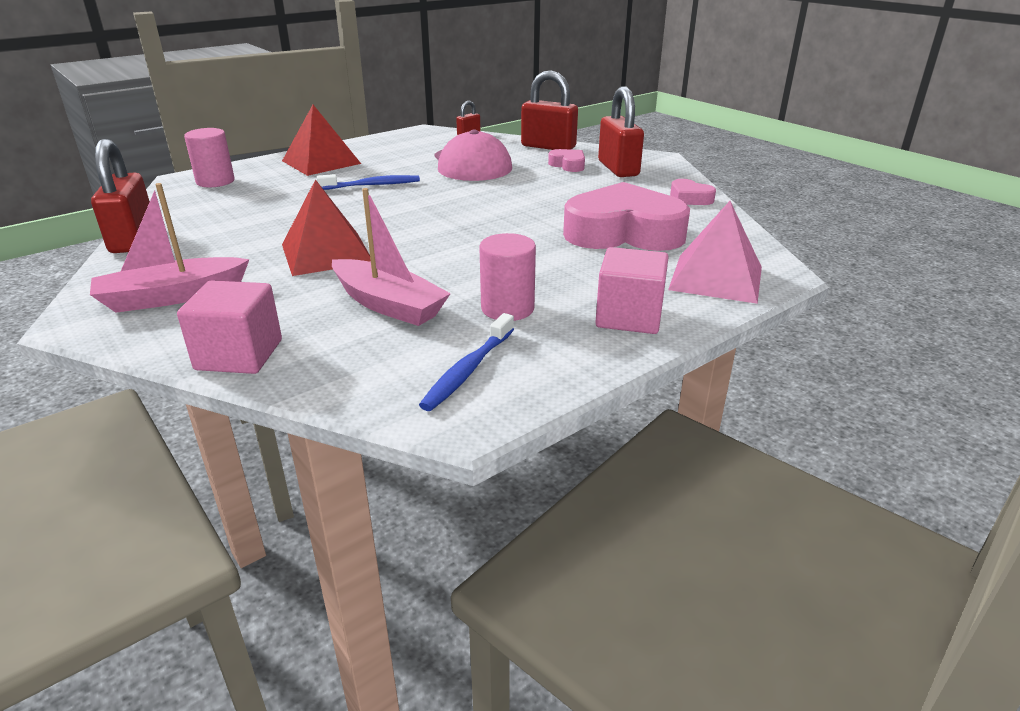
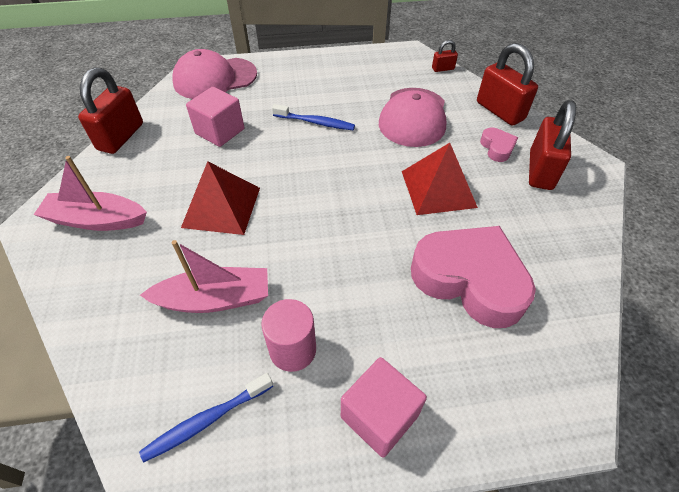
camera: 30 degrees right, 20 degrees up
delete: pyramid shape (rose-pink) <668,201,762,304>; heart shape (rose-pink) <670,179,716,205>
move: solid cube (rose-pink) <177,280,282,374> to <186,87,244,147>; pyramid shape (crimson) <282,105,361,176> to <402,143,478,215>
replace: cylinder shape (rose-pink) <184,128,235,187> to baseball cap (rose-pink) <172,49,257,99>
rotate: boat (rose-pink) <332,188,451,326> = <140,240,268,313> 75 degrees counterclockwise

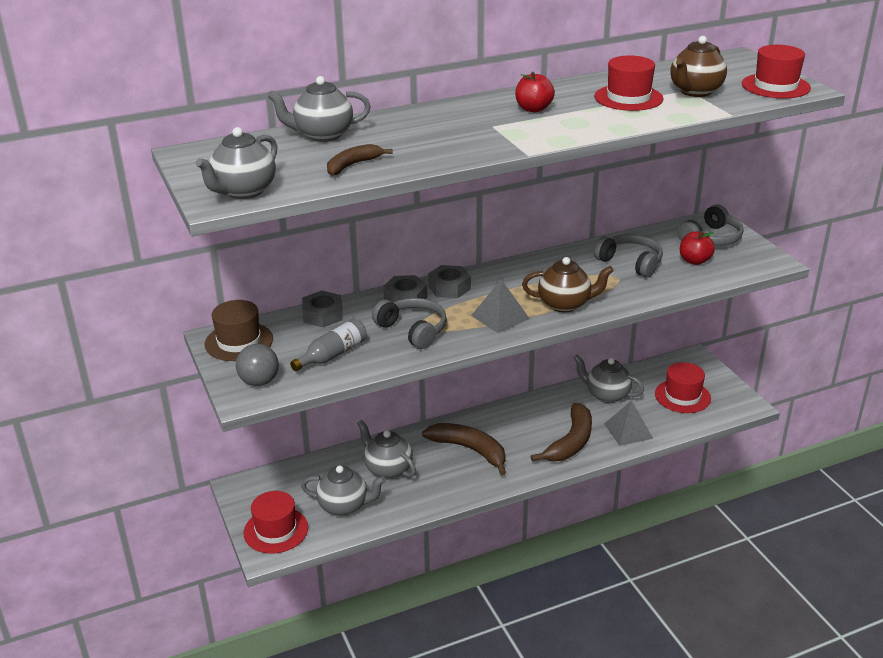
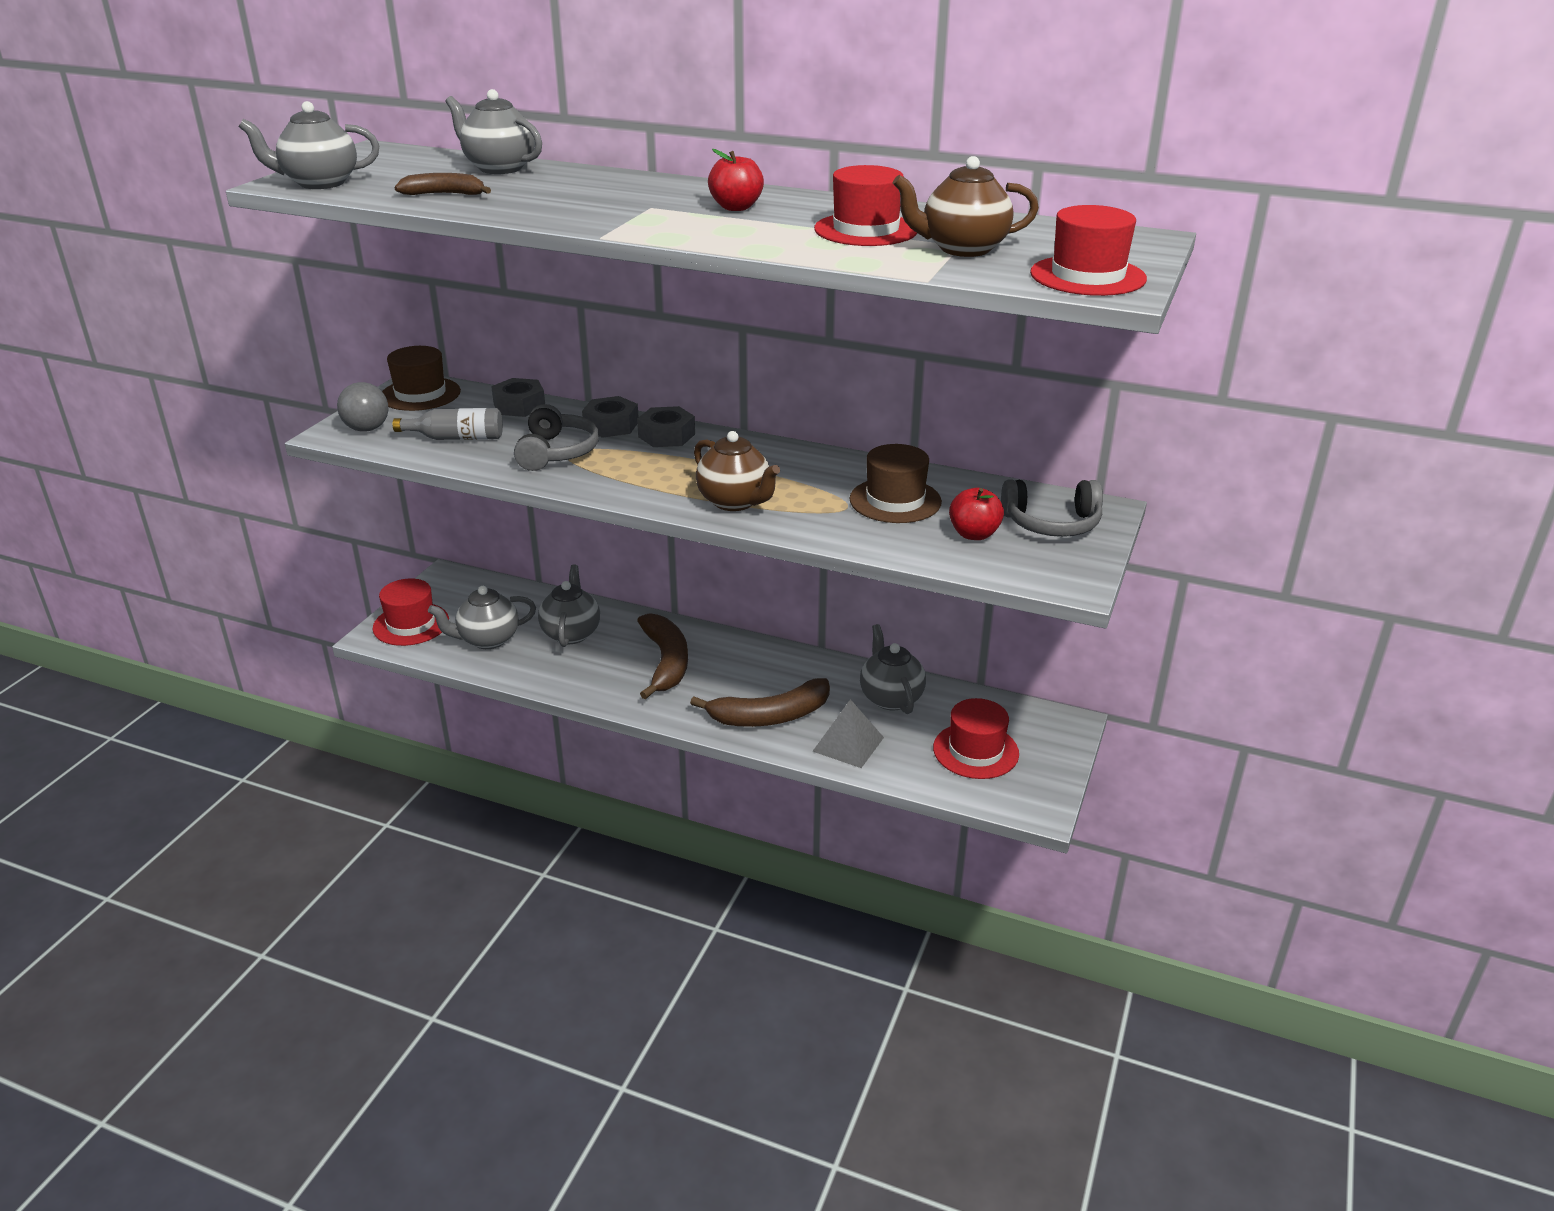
camera: 45 degrees right, 0 degrees up
delete: pyramid shape (grey) <471,279,530,333>
replace: over-ear headphones (grey) <594,234,663,278> to top hat (brown) <850,444,942,523>
rotate: teapot (grey) <301,465,386,516> = <428,586,536,649> 105 degrees clockwise

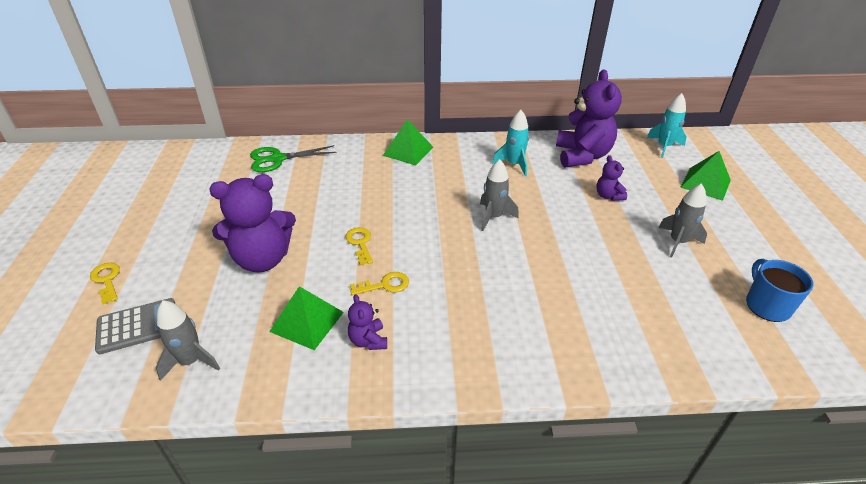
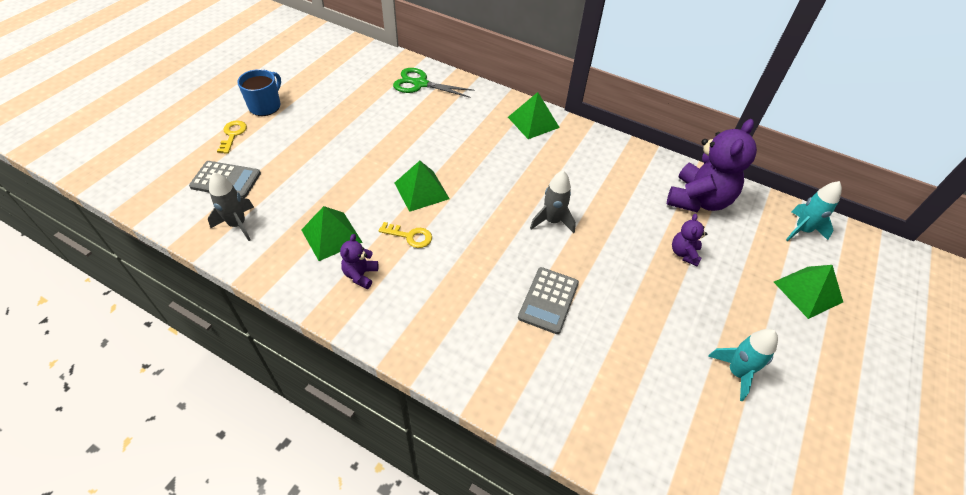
camera: 30 degrees right, 10 degrees up
delete: stuffed bear (violet) <209,174,296,272>; toy rocket (grey) <658,183,707,258>
insert: pocket calculator (grey) <518,267,579,334>
move: tea mug (royal blue) <746,259,814,322> to <237,69,281,116>; toy rocket (turquoise) <492,110,529,177> to <708,329,778,401>
replace: key (bright yellow) <345,227,373,265> to pyramid shape (leaf-green) <395,161,450,212>

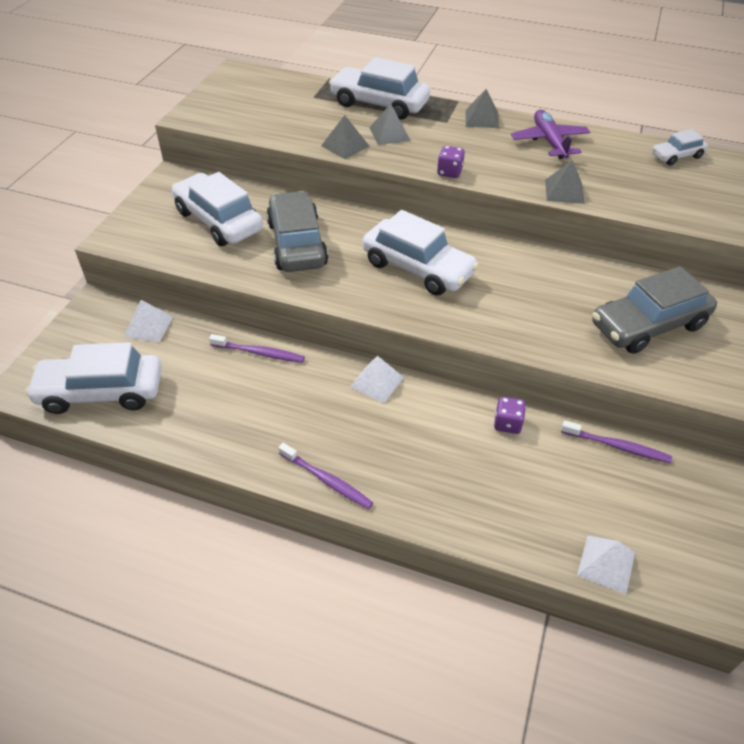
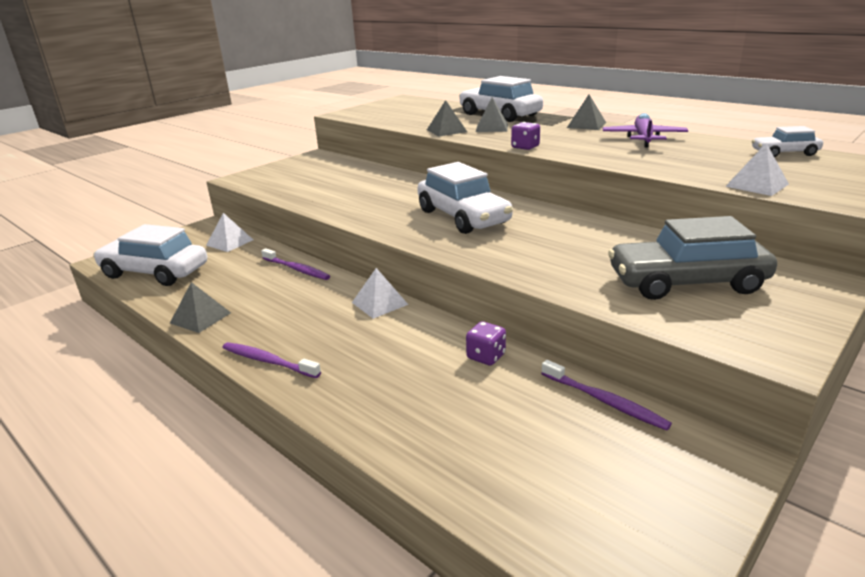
camera: 25 degrees right, 20 degrees down
delete: toy car (pure white) <172,172,263,246>; toy car (grey) <266,191,328,272>
move: pyramid shape (grey) <545,160,585,204> to <170,282,231,333>; pyramid shape (pure white) <577,536,635,594> to <725,143,789,196>
rotate: toothbrush (violet) <278,443,373,509> = <222,342,321,378> 150 degrees clockwise

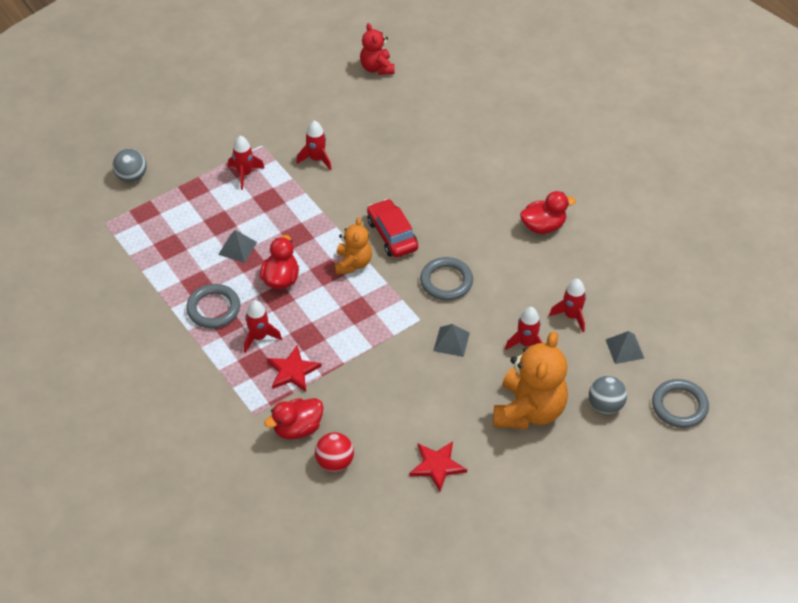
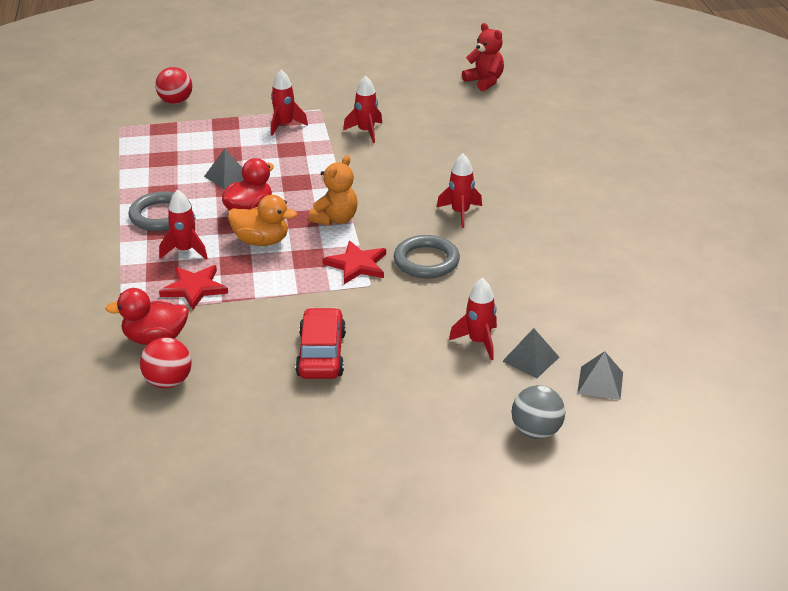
camera: 25 degrees right, 15 degrees down
delete: stuffed bear (orange-coloured) <493,331,568,429>; toy duck (crimson) <520,191,576,234>; ring (grey) <652,379,709,428>
insert: toy duck (orange-coloured) <228,195,297,246>
move: toy car (crimson) <367,199,418,258> to <295,308,346,379>; star (crimson) <409,441,467,492> to <323,241,386,284>; toy rocket (crimson) <549,279,586,332> to <437,154,482,228>; pyramid shape (grey) <433,324,470,357> to <502,328,559,378>
recolor: play ball (grey) <112,149,147,182> to play ball (crimson) <155,67,192,104>
rotate: stuffed bear (crimson) <360,23,395,75> = <462,23,504,91> 135 degrees clockwise

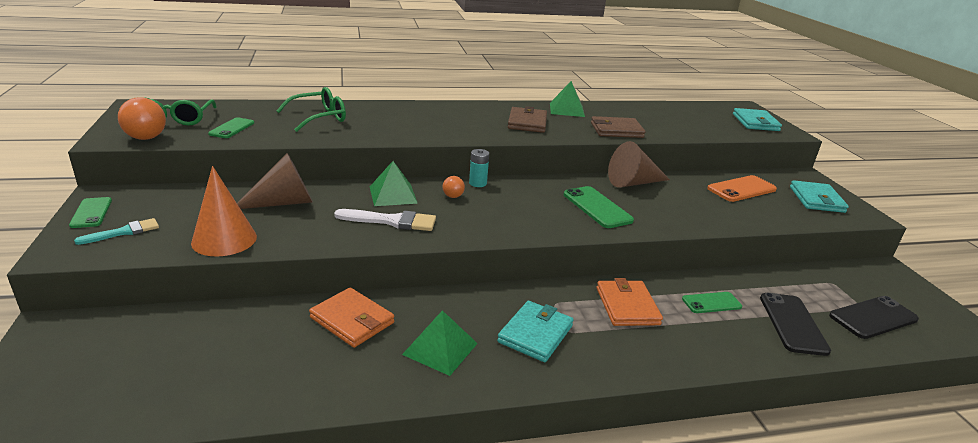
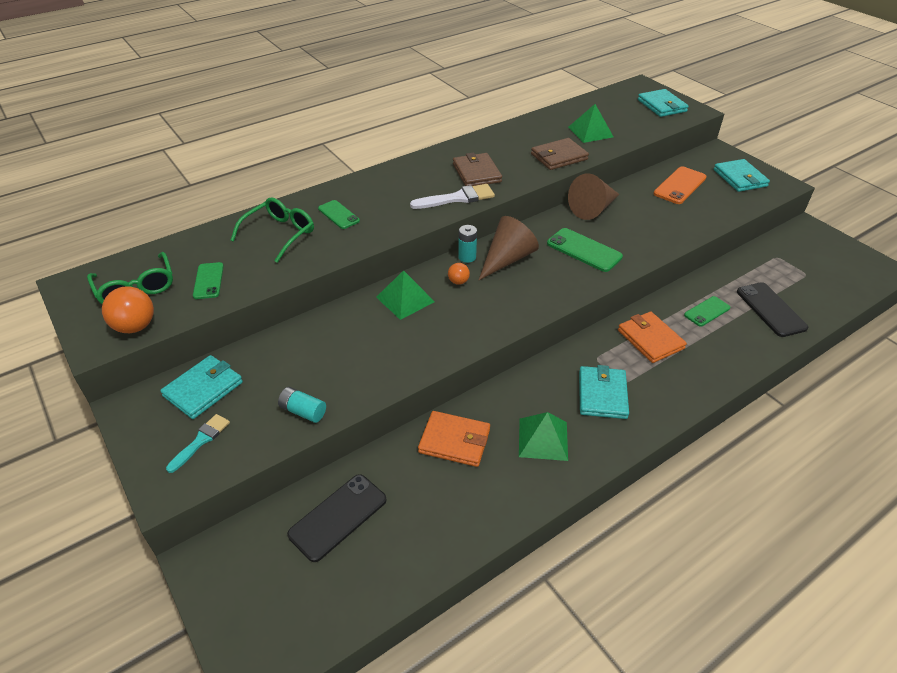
camera: 20 degrees left, 15 degrees up
insert: billfold (turquoise) <160,355,243,419>
move: smartphone (ebony) <829,296,919,339> to <287,474,386,562>; smartphone (leaf-green) <69,197,112,228> to <318,200,360,229>; paint brush (pure white) <334,209,436,231> to <410,184,495,209>; cone shape (brown) <237,153,313,209> to <479,216,539,280>; pyramid shape (leaf-green) <550,81,585,117> to <568,104,614,143>
replace: cone shape (orange-coloured) <191,166,257,256> to power cell (turquoise) <278,387,326,423>

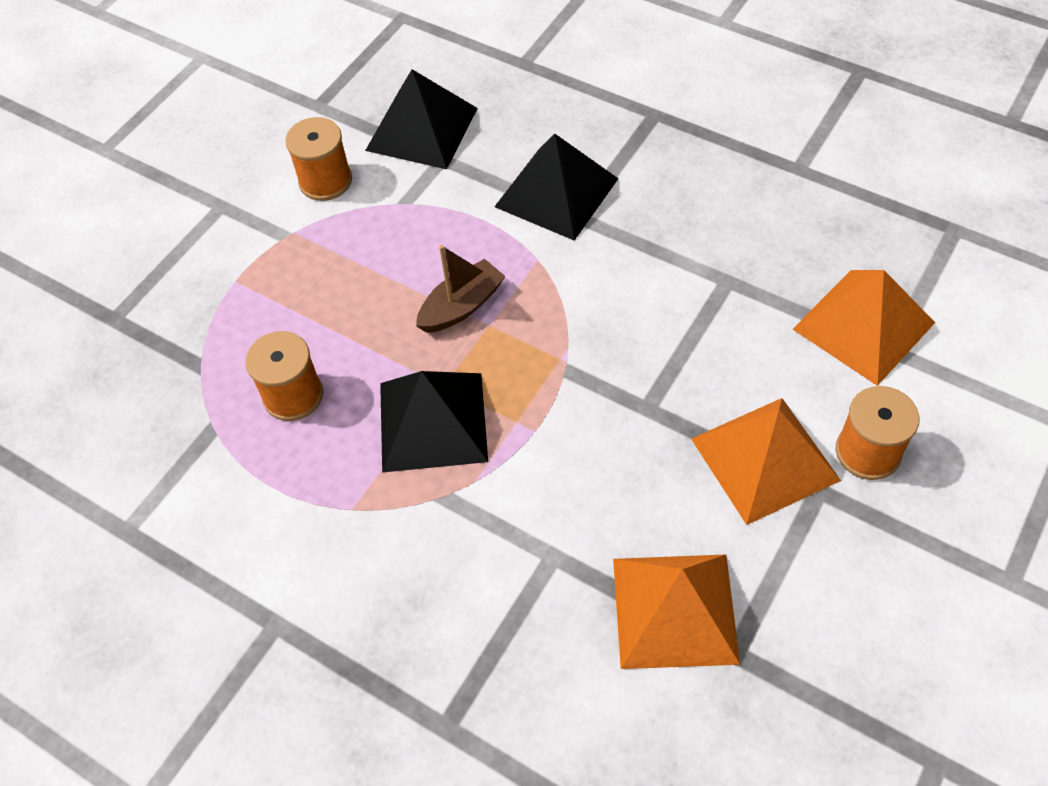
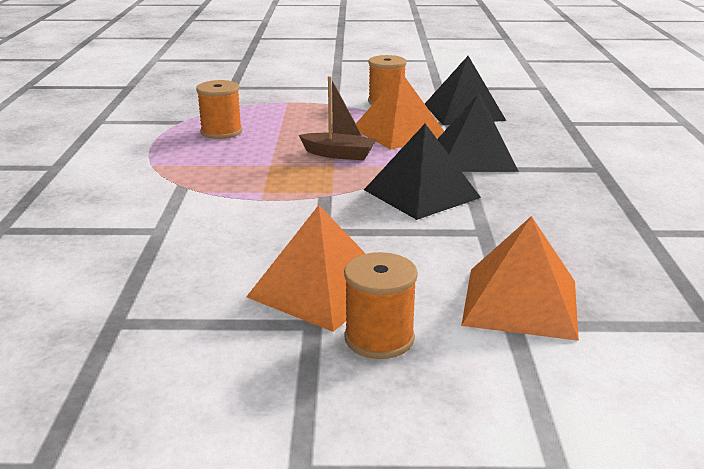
camera: 55 degrees right, 30 degrees down
move: pyramid shape (orange-coloured) <613,554,740,669> to <356,72,444,150>; pyramid shape (ebony) <380,371,488,473> to <364,124,481,220>

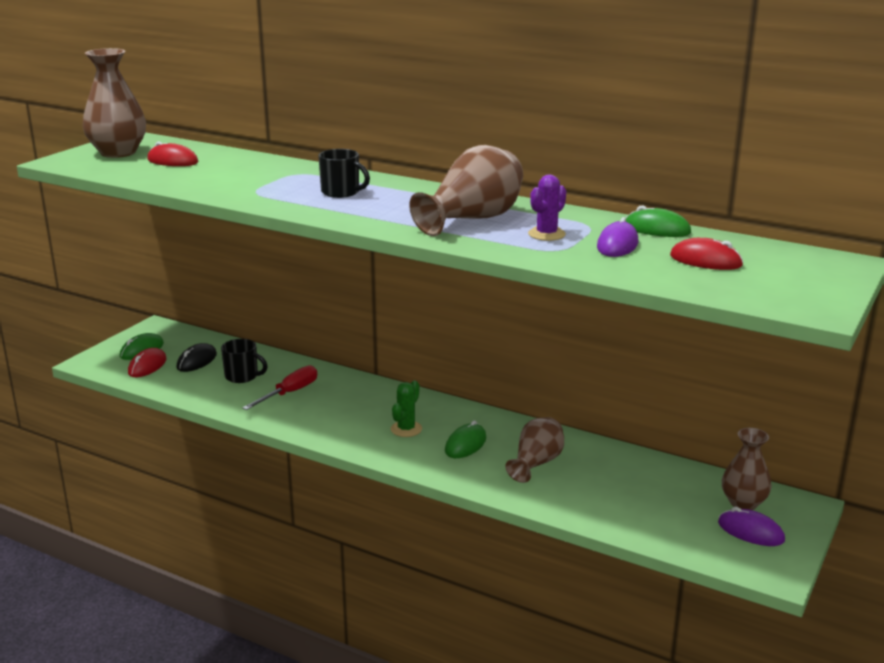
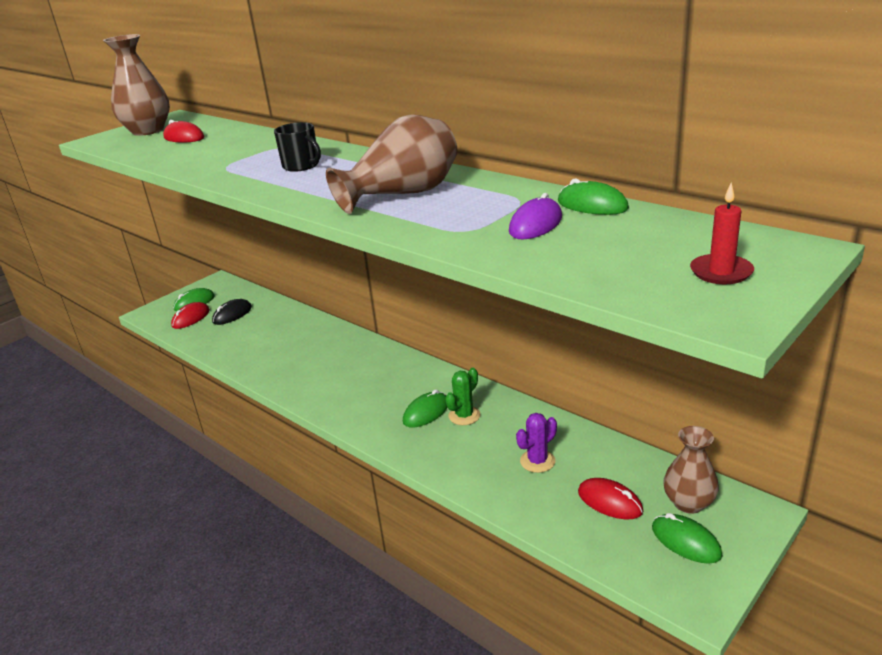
camera: 15 degrees right, 5 degrees up
delete: tea mug (ebony) <221,339,268,383>; hand screwdriver (crimson) <242,365,317,410>; flower vase (brown) <505,417,564,483>
insert: wax candle (crimson) <690,183,754,284>
move: prickly plant (leaf-green) <391,380,422,437> to <445,368,480,425>; prickly plant (violet) <528,174,566,241> to <516,413,557,473>; mouse (crimson) <670,238,743,270> to <578,478,643,519>
recolor: mouse (violet) <718,507,785,546> to mouse (leaf-green) <652,513,722,564>

